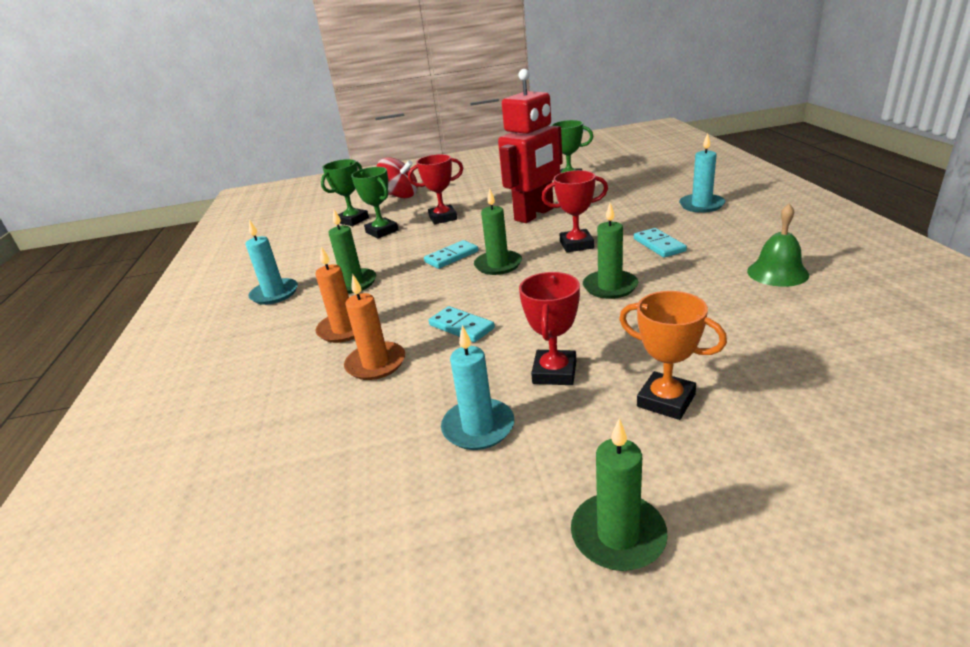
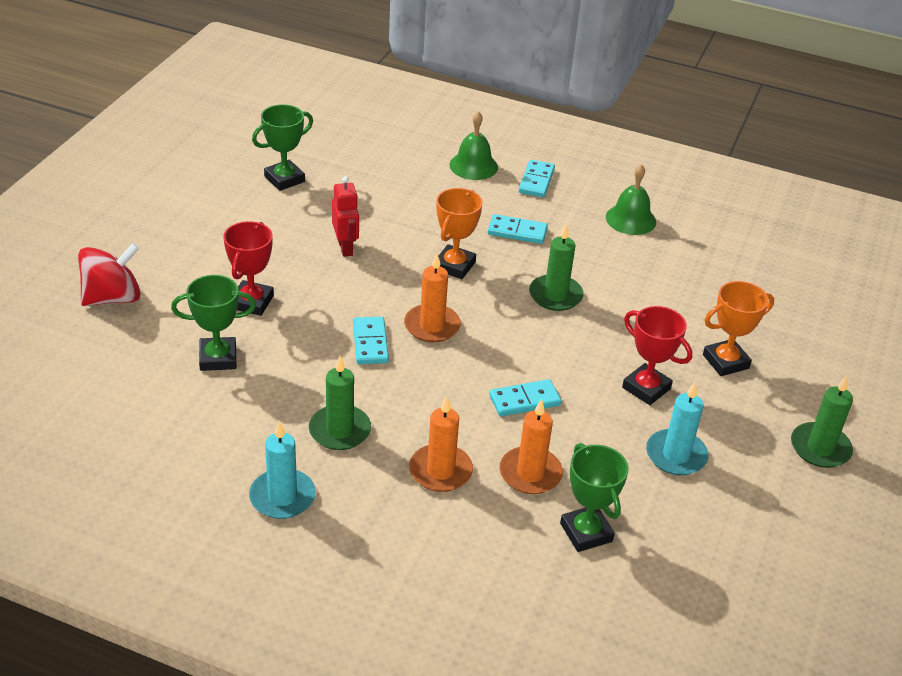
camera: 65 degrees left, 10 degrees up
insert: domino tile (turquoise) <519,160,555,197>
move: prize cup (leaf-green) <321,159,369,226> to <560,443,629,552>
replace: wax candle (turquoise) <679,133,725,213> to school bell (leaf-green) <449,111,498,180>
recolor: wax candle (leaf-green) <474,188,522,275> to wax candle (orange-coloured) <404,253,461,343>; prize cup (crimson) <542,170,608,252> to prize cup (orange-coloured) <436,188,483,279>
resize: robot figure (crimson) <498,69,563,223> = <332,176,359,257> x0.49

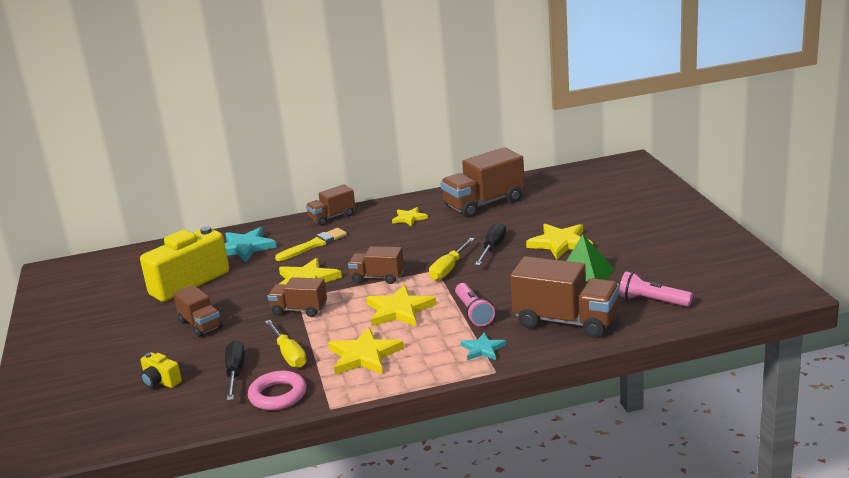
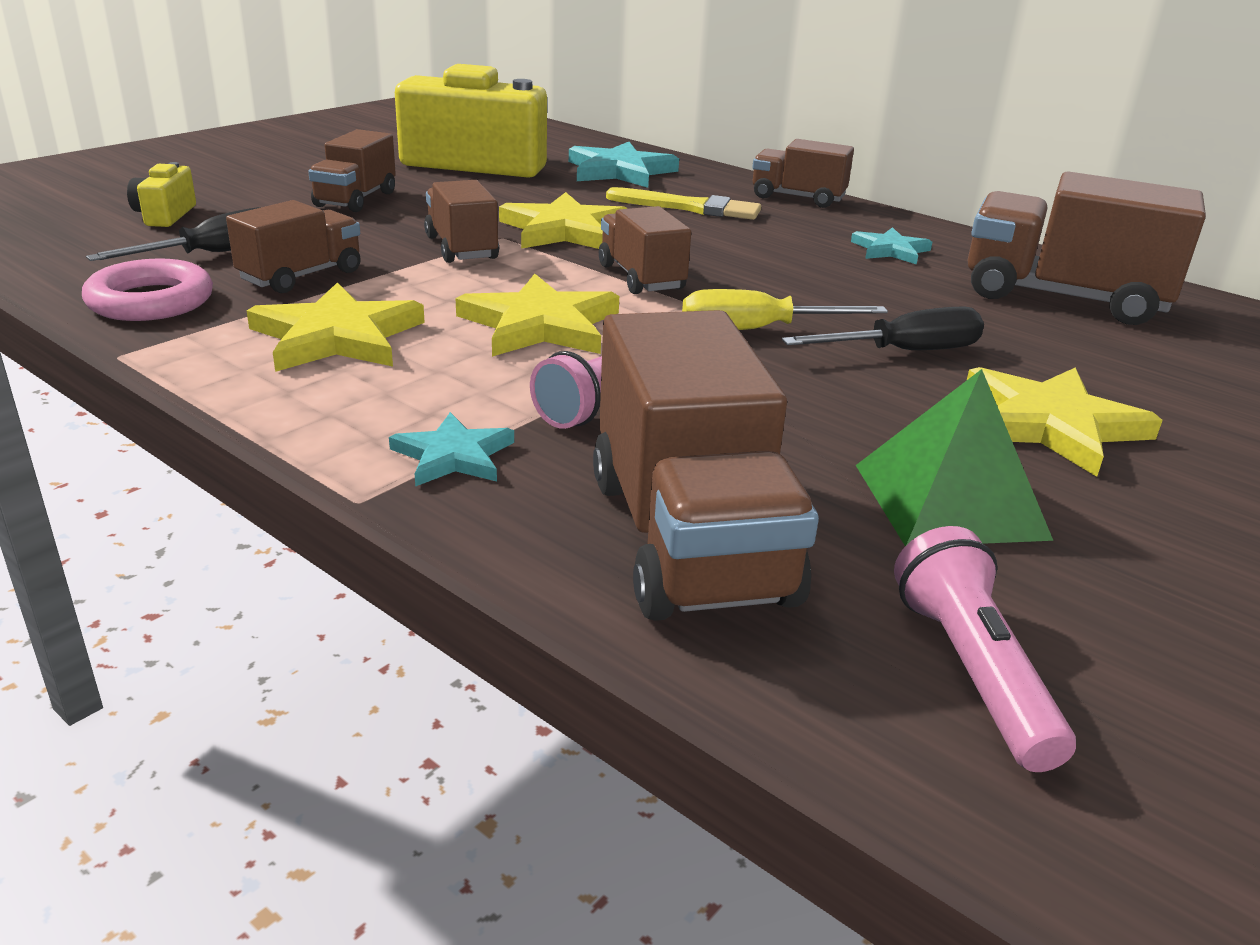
camera: 50 degrees right, 5 degrees up
replace: hand screwdriver (bright yellow) <265,320,307,368> to lorry (brown) <226,200,361,293>
recolor: star (bright yellow) <392,207,428,227> to star (turquoise) <851,227,932,265>

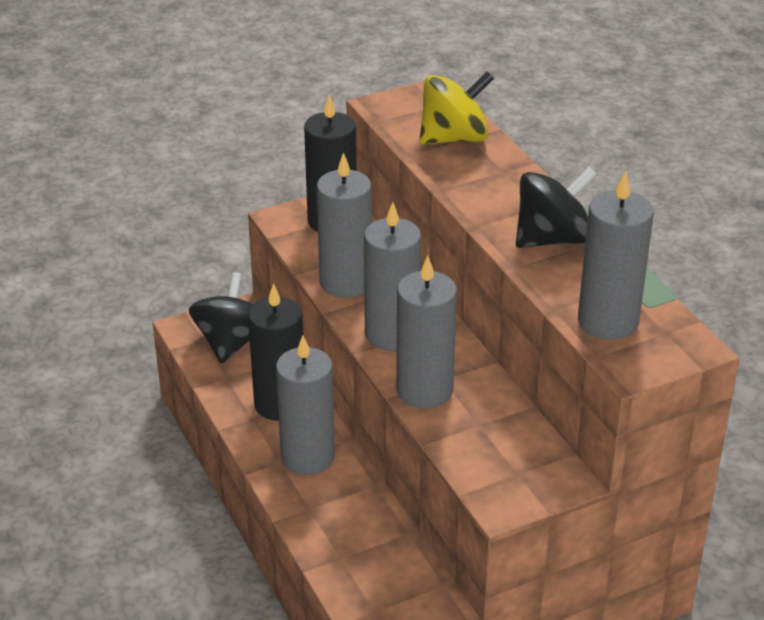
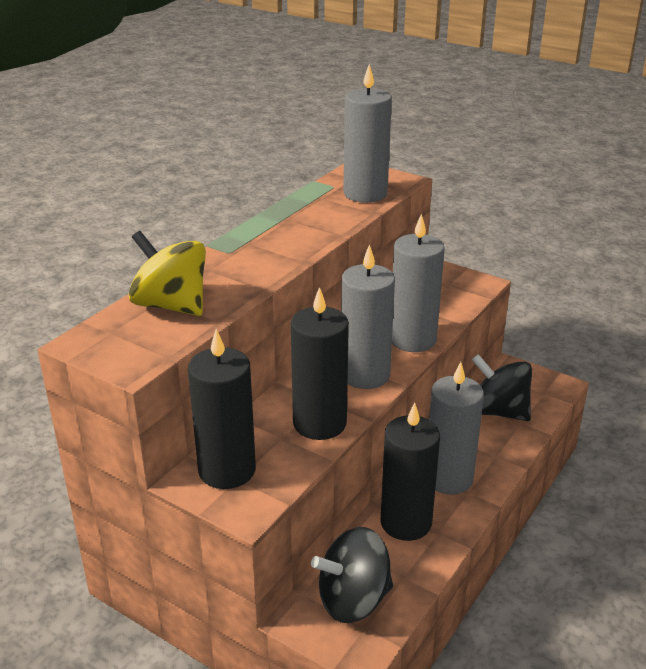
camera: 120 degrees left, 5 degrees down
move: whirligig (ebony) <516,167,597,248> to <472,354,532,421>
recolor: wax candle (grey) <317,152,372,298> to wax candle (ebony) <291,287,349,440>

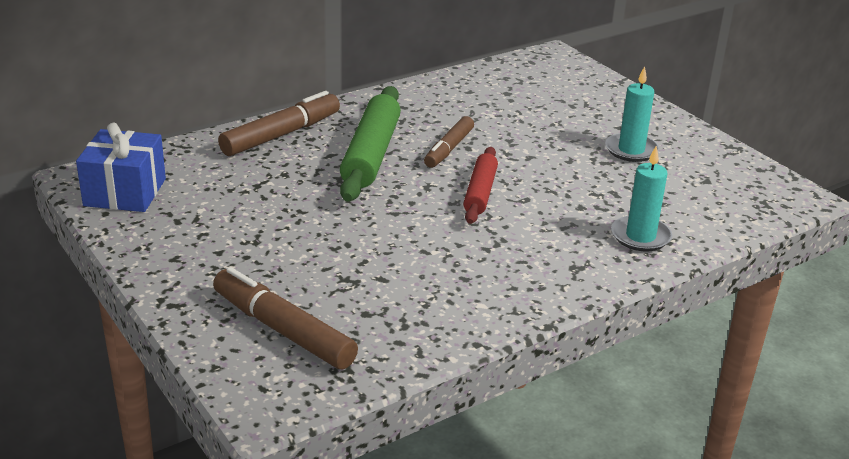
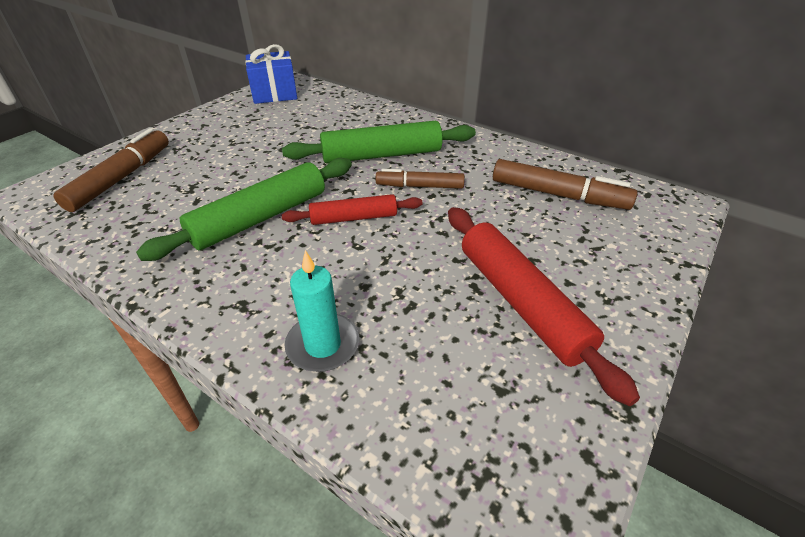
camera: 70 degrees right, 10 degrees up
insert: dough roller (leaf-green) <136,158,352,261>
move: marker (brown) <218,91,340,156> to <493,159,638,210>
replace: wax candle (turquoise) <605,66,659,162> to dough roller (crimson) <448,207,640,406>

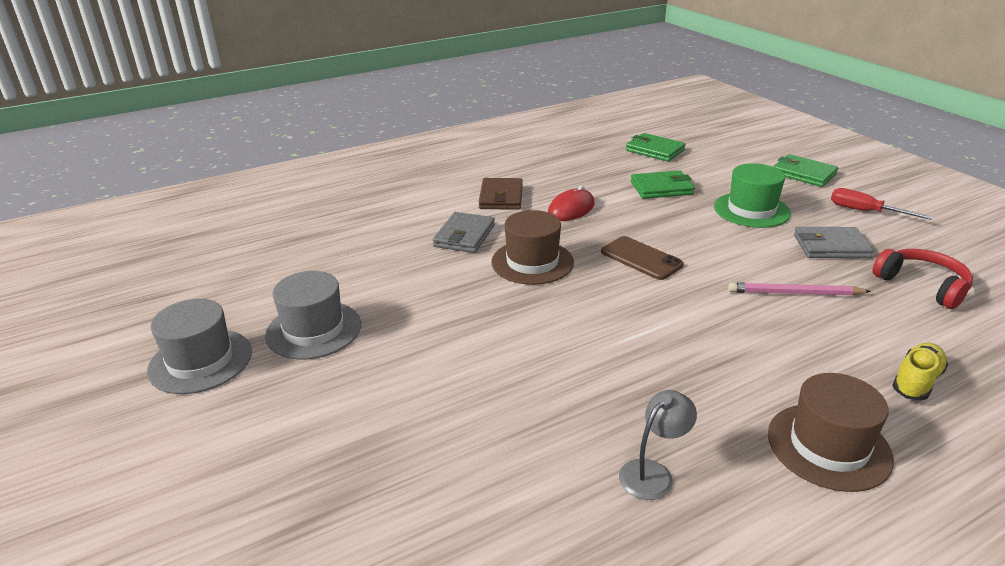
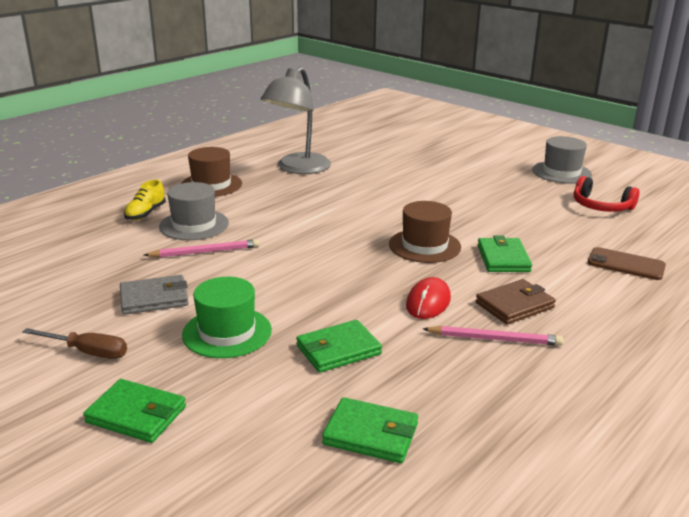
camera: 160 degrees right, 5 degrees down
insert: lead pencil (rose-pink) <423,326,564,346>
move: top hat (grey) <265,271,361,359> to <159,182,229,240>; over-ear headphones (crimson) <873,249,973,309> to <574,176,639,212>; smartphone (brown) <601,236,684,280> to <588,247,666,280>
recolor: hand screwdriver (crimson) <831,188,933,220> to hand screwdriver (brown) <22,328,127,359>; billfold (grey) <433,212,495,253> to billfold (leaf-green) <478,236,532,272>
rotate: billfold (brown) <479,178,523,210> = <476,279,556,324> 75 degrees clockwise
resize: desk lamp (grey) <619,390,697,500> = <261,67,331,174> x2.15

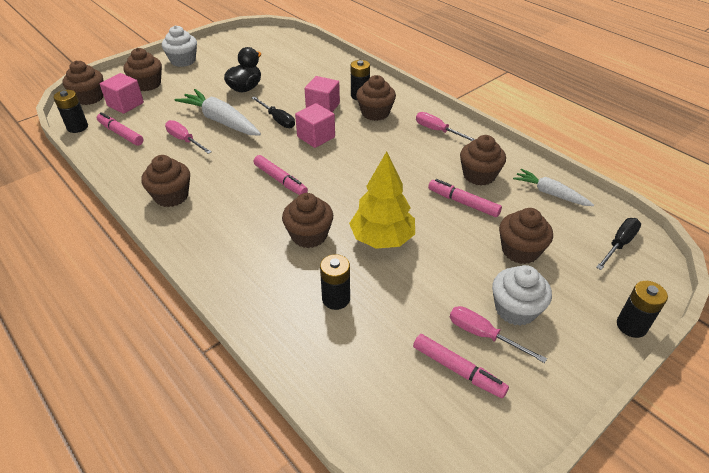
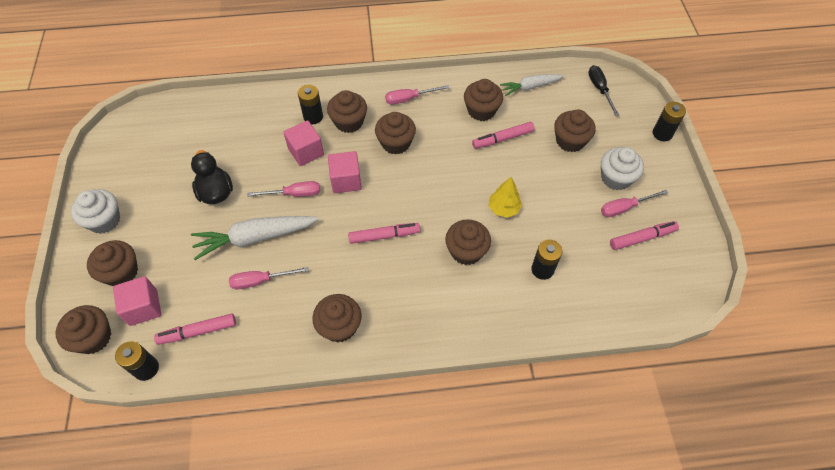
camera: 55 degrees left, 15 degrees up
insert: fairy cake (brown) <375,112,416,155>
recolor: hand screwdriver (ebony) <252,96,295,128> to hand screwdriver (rose-pink) <247,181,320,197>
resize: toy tree (bright yellow) <349,151,415,249> = <489,177,522,218> x0.60

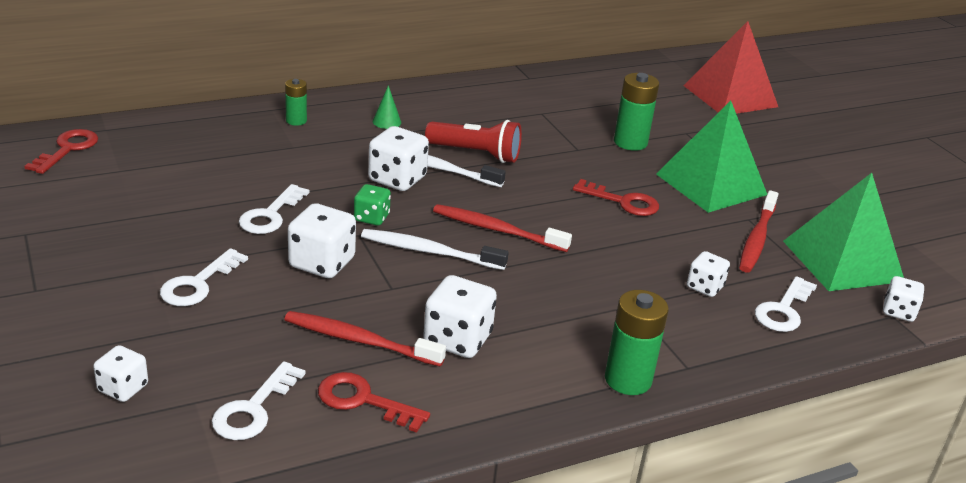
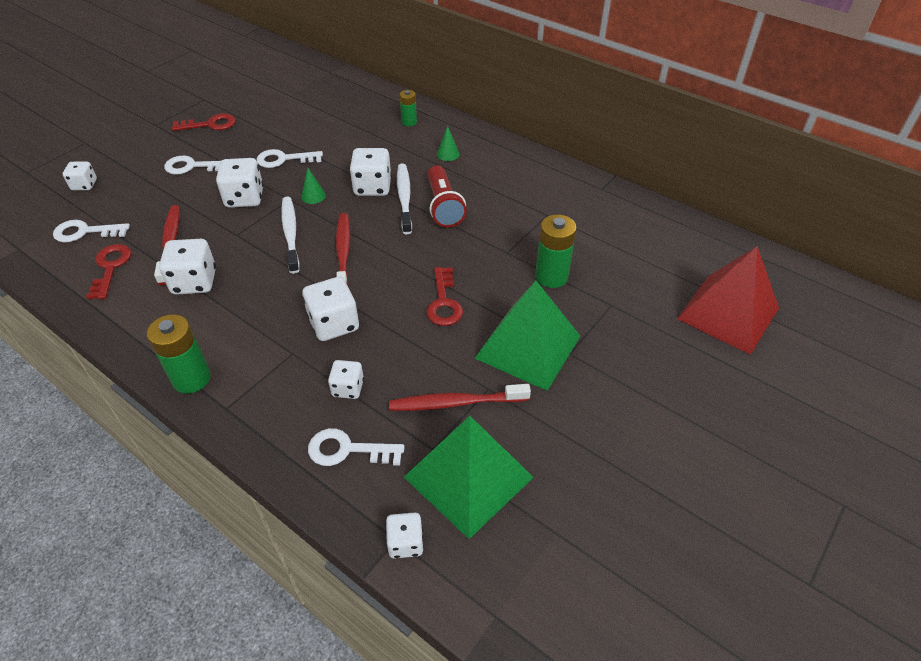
camera: 65 degrees right, 15 degrees up
insert: game die (pure white) <302,277,359,341>
move: key (crimson) <24,129,98,174> to <172,114,236,131>
replace: game die (leaf-green) <354,184,391,226> to cone shape (leaf-green) <301,168,326,204>

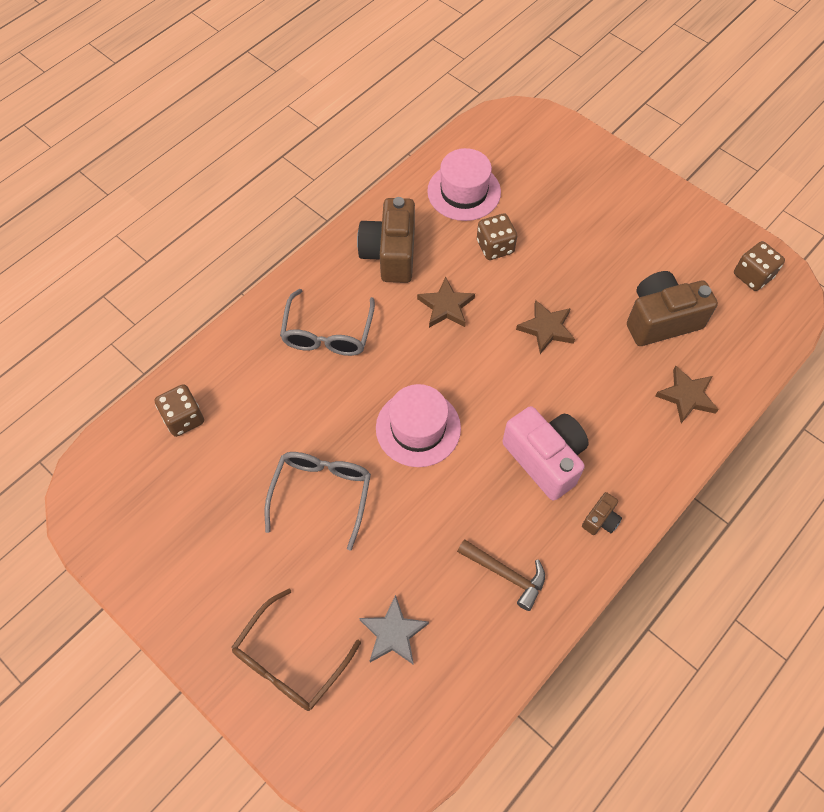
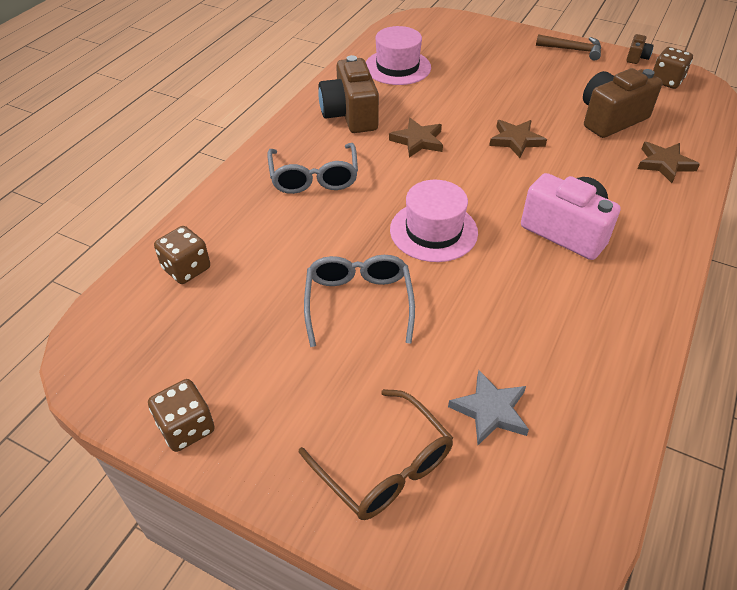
camera: 15 degrees left, 15 degrees down
move: game die (brown) <477,213,517,260> to <148,379,215,452>; claw hammer (brown) <457,539,545,611> to <536,34,601,61>; camera (brown) <582,492,622,535> to <626,34,654,64>
rotate: eyeglasses (brown) <231,589,361,711> = <299,389,453,520> 60 degrees counterclockwise

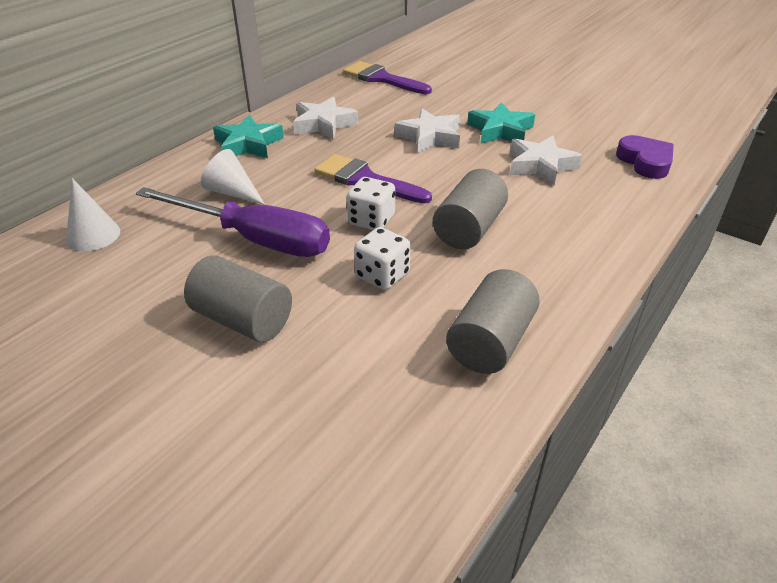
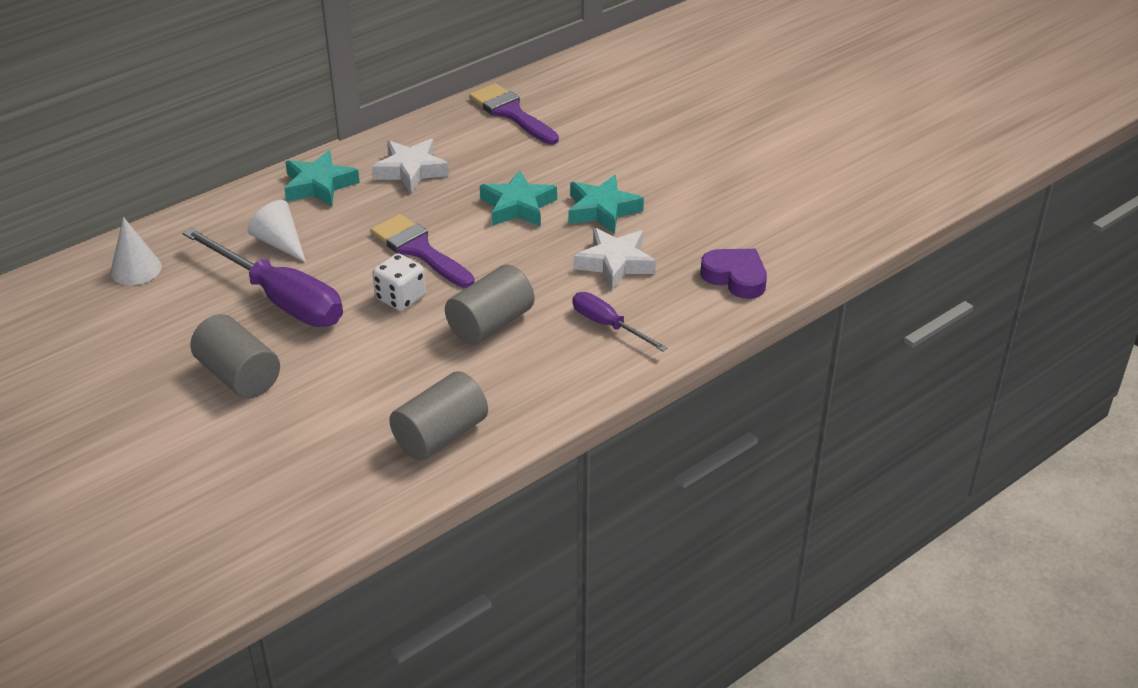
camera: 15 degrees right, 0 degrees up
delete: game die (pure white) <354,227,411,290>
insert: hand screwdriver (violet) <572,292,668,351>
recolor: star (pure white) <395,108,460,153> to star (turquoise) <480,170,557,227>
rotate: heart shape (violet) <616,135,674,179> = <700,249,767,299> 45 degrees counterclockwise

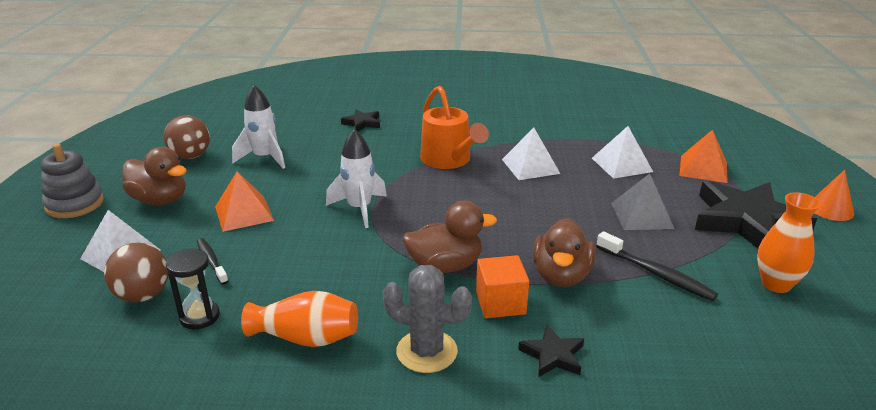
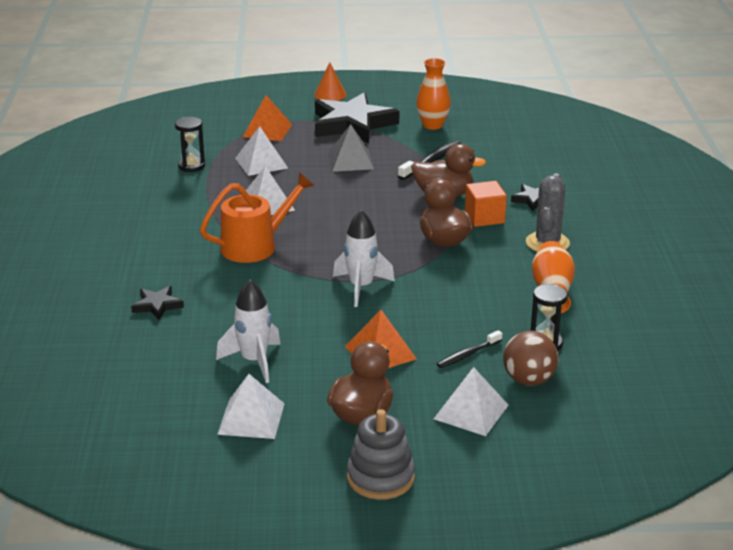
camera: 95 degrees left, 0 degrees up
insert: hourglass (ebony) <175,117,205,172>
replace: play ball (brown) <164,115,210,159> to pyramid shape (pure white) <217,374,285,439>

